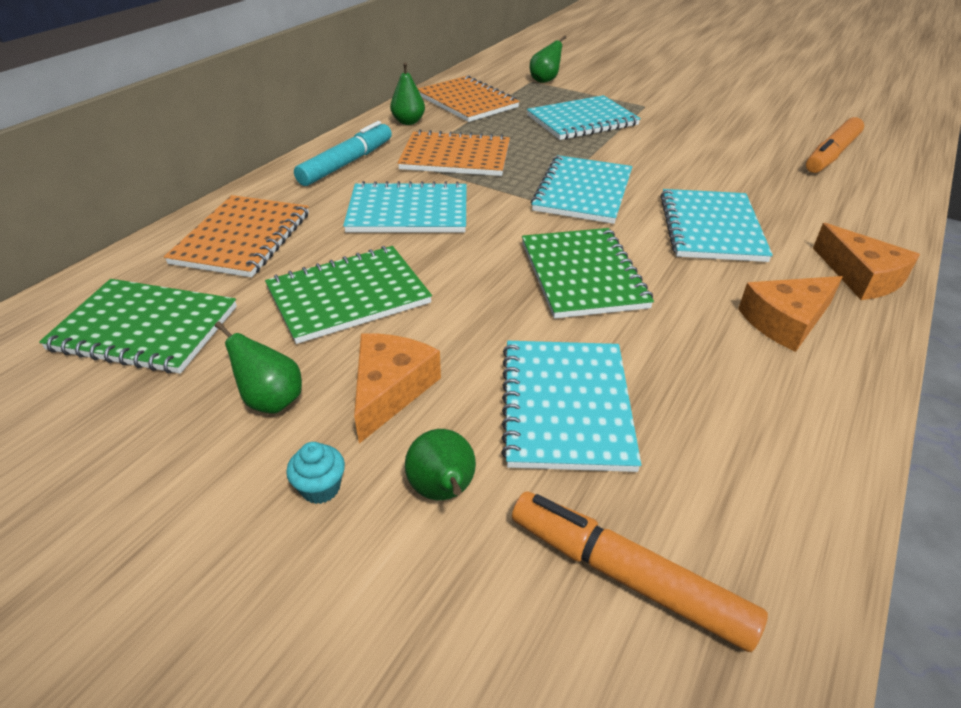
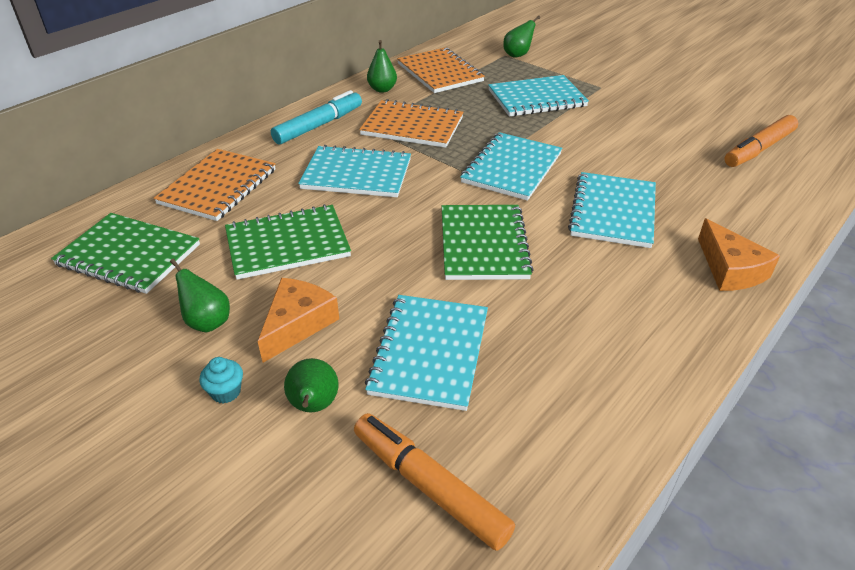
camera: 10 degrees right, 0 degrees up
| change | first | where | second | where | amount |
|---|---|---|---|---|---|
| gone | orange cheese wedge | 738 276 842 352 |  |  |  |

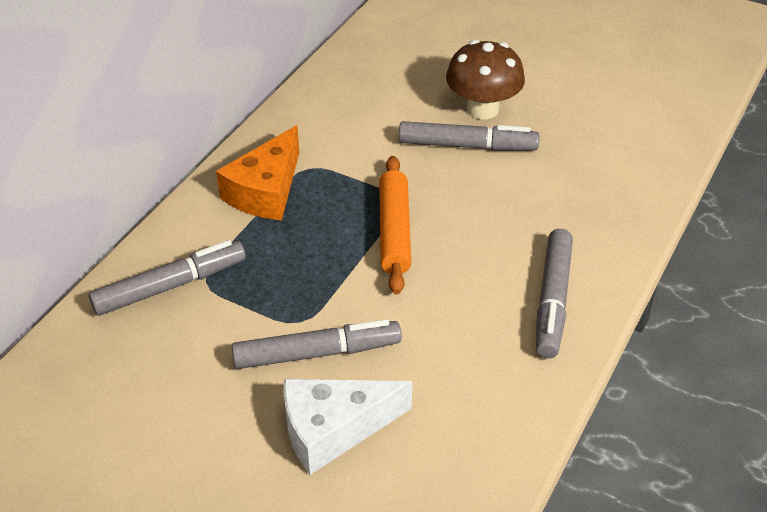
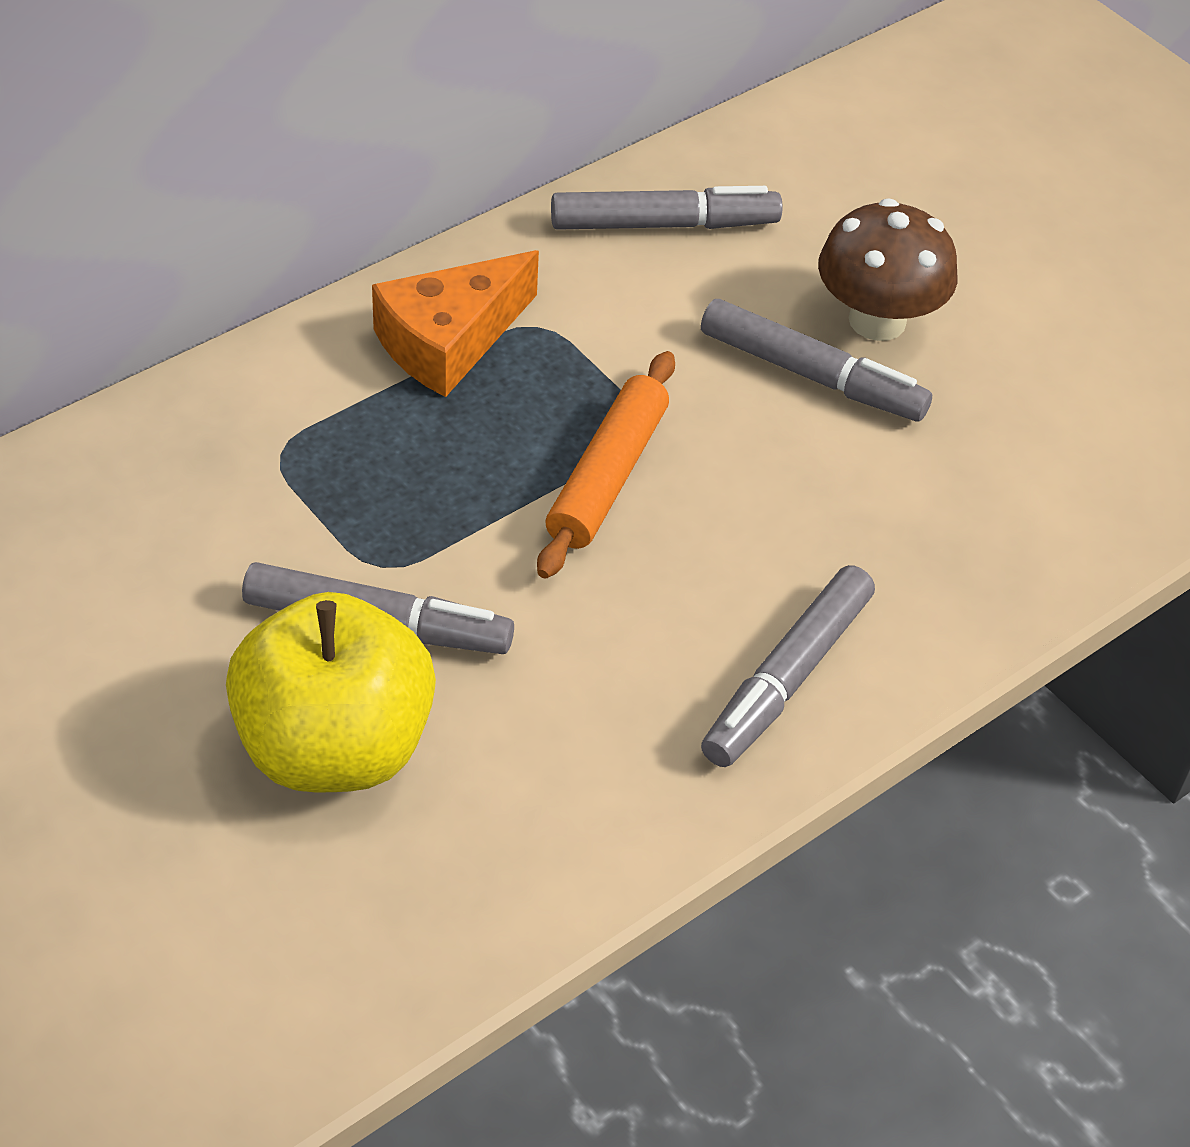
camera: 20 degrees right, 5 degrees up
| change | first | where | second | where | amount |
|---|---|---|---|---|---|
| shifted | ash-grey marker pen | 88 240 246 316 |  | 551 186 782 230 |  |
| swapped | snow-white cheese wedge | 284 379 412 475 | golden toy apple | 226 592 436 793 |  |

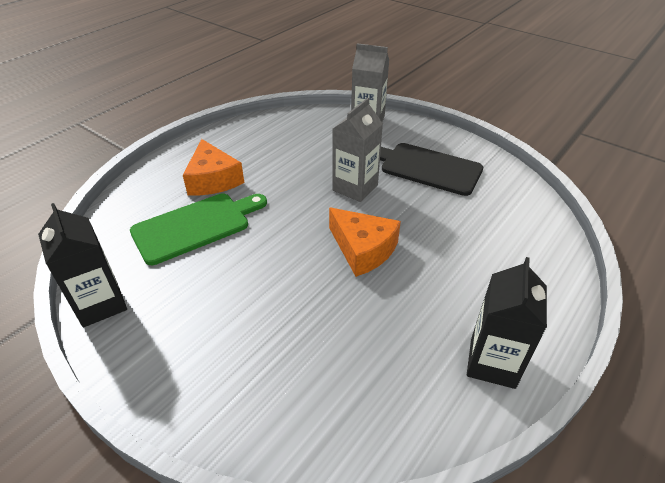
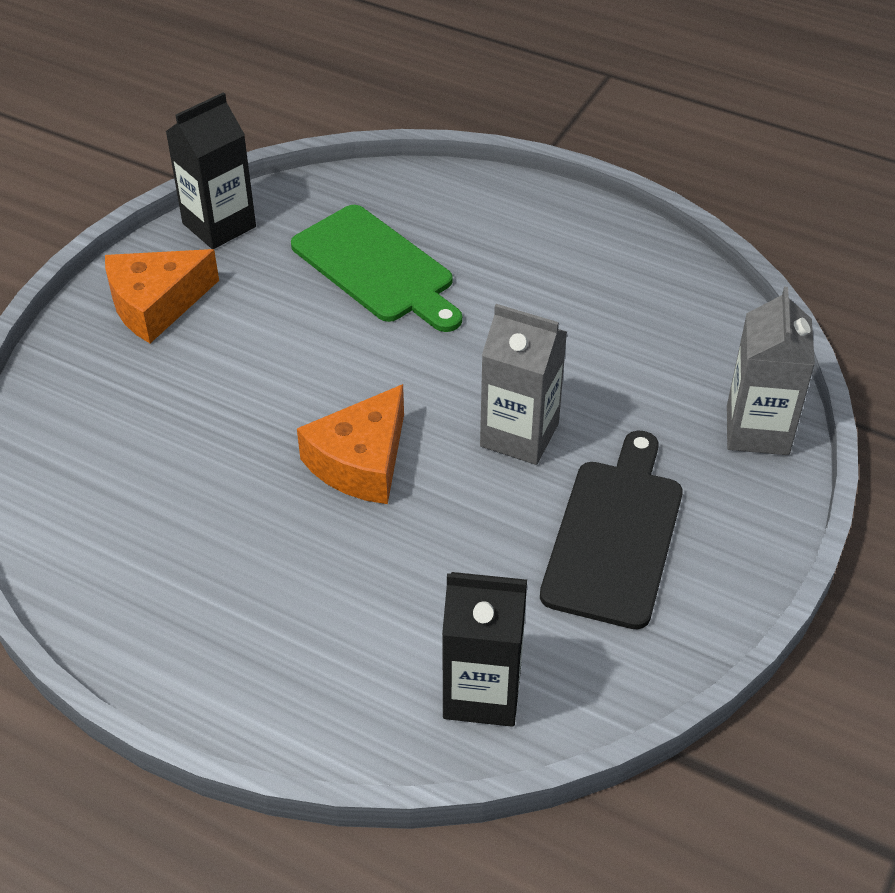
camera: 80 degrees right, 5 degrees up
| change | first | where | second | where | amount |
|---|---|---|---|---|---|
| shifted | orange cheese wedge | 183 139 244 195 |  | 105 249 219 343 |  |
| shifted | ebony milk carton | 467 257 547 389 |  | 442 572 527 727 |  |

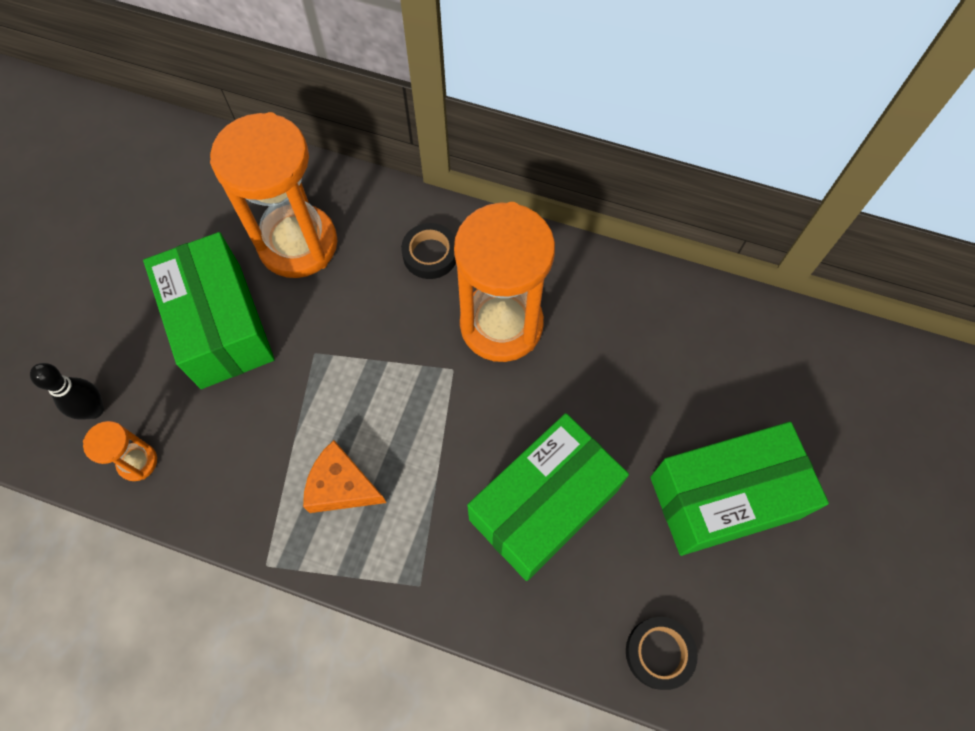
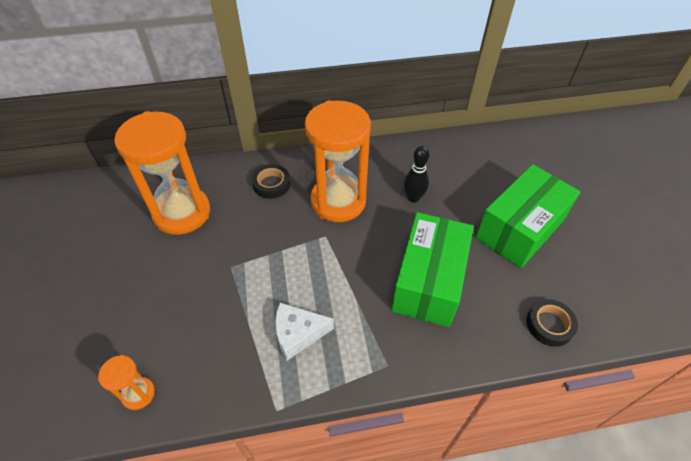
camera: 30 degrees left, 15 degrees down
| change | first | where | second | where | amount |
|---|---|---|---|---|---|
| gone | green parcel | 143 232 275 389 |  |  |  |
| shifted | ebony bowling pin | 30 363 104 420 |  | 404 146 430 203 |  |
| repainted | orange cheese wedge | 303 440 386 513 | snow-white cheese wedge | 275 303 334 361 |  |

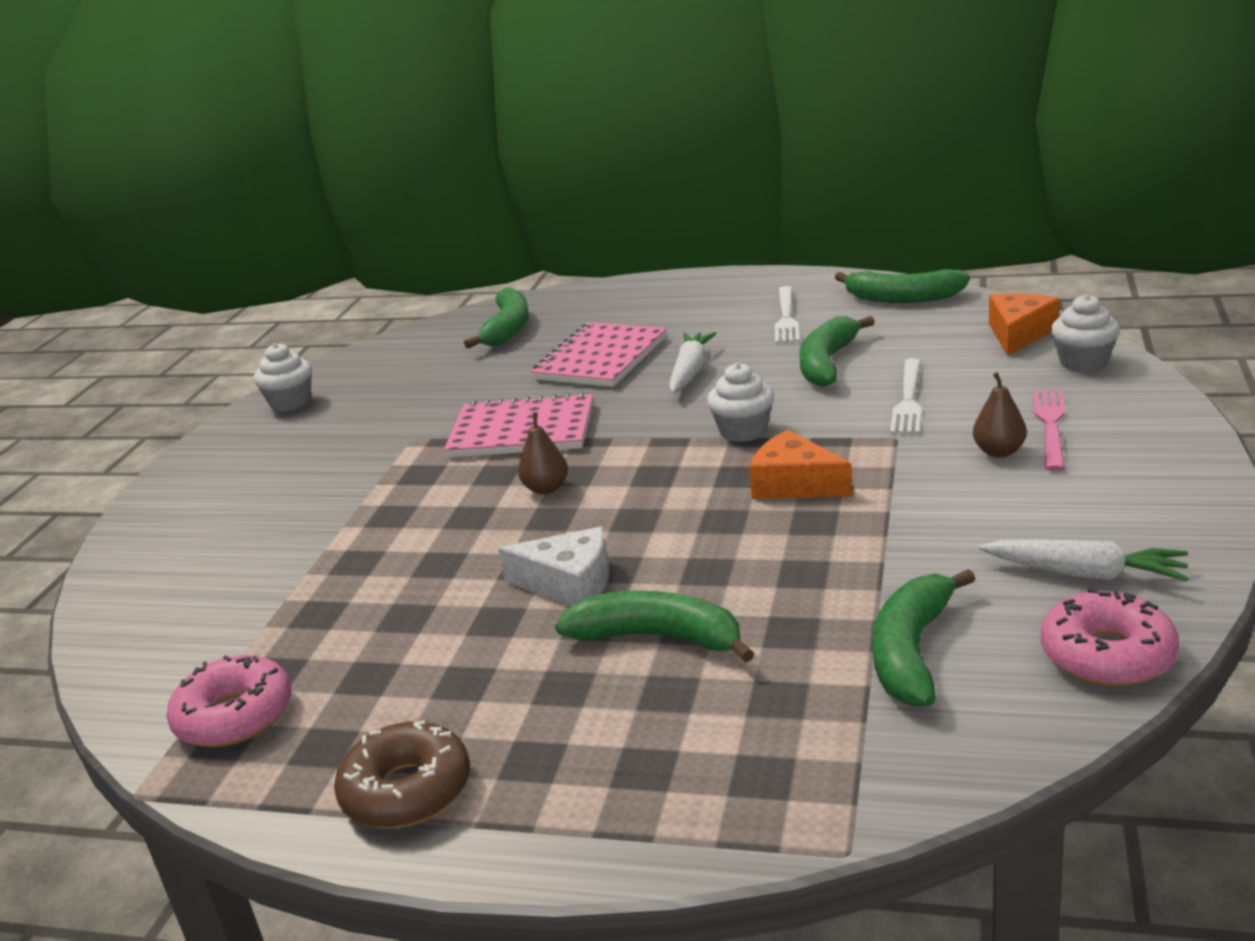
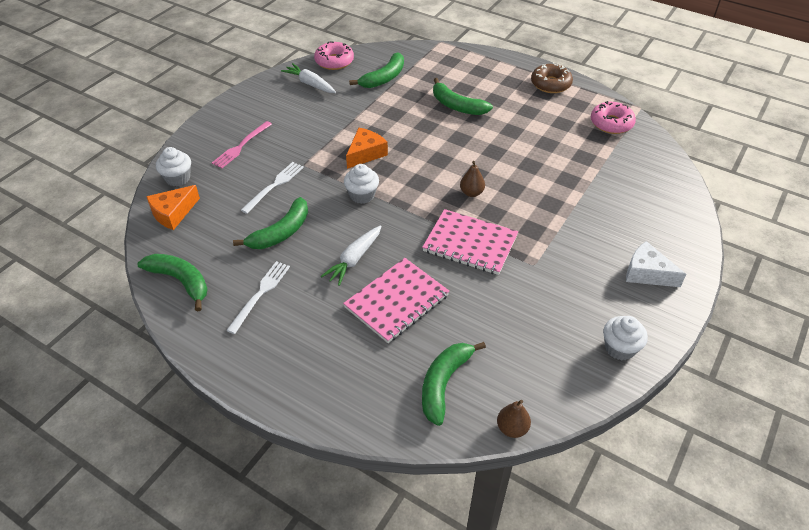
camera: 165 degrees left, 20 degrees up
| change | first | where | second | where | amount |
|---|---|---|---|---|---|
| shifted | russet toy pear | 973 372 1027 457 |  | 497 400 531 438 |  |
| rotated | orange cheese wedge | 749 430 853 499 |  | 346 128 388 169 | 105 degrees counterclockwise |
| shifted | snow-white cheese wedge | 498 527 610 606 |  | 626 241 686 287 |  |

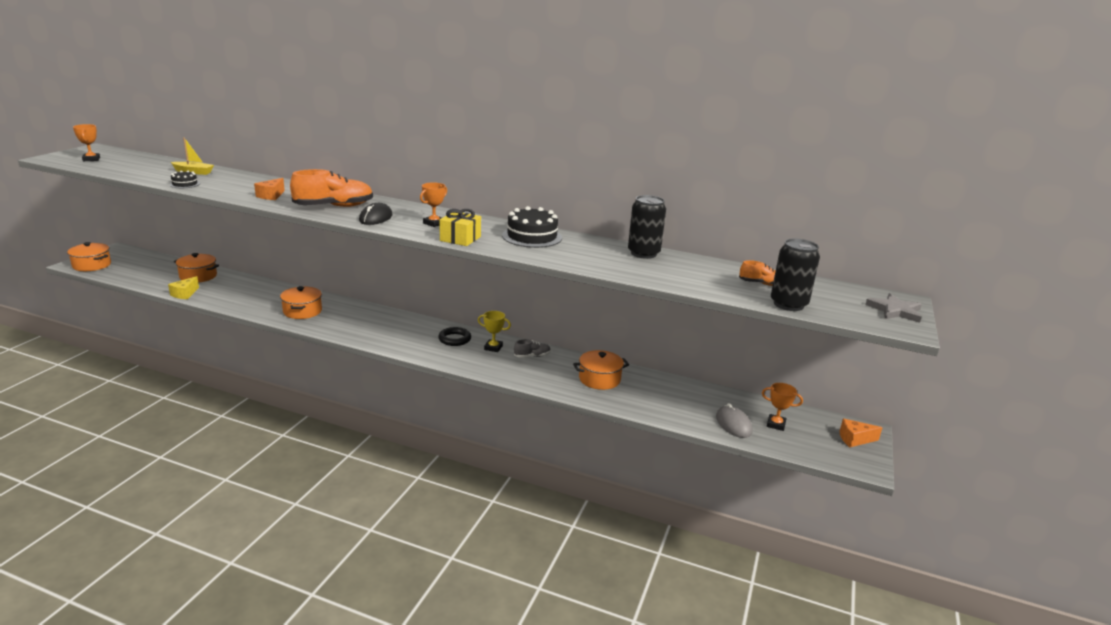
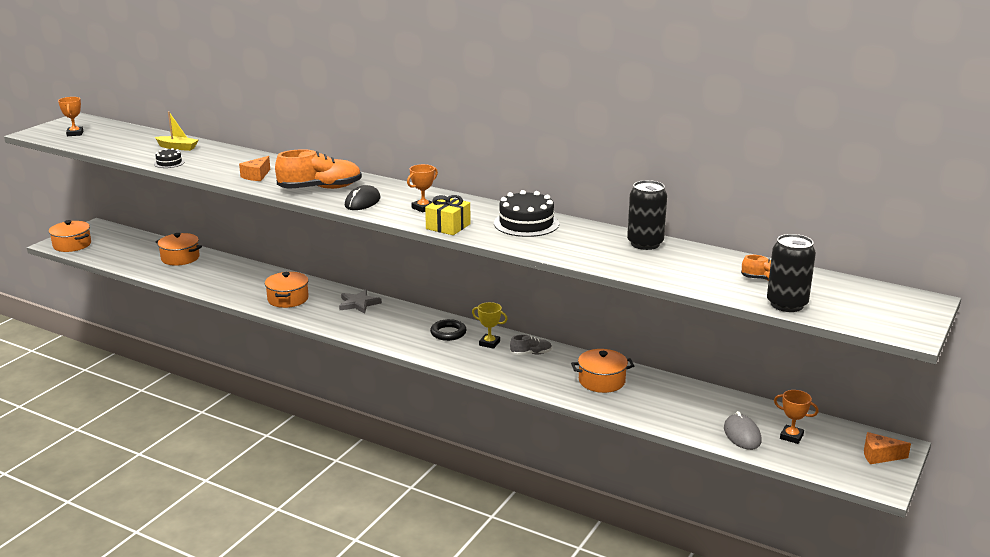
camera: 10 degrees right, 0 degrees up
| change | first | where | second | where | amount |
|---|---|---|---|---|---|
| gone | golden cheese wedge | 168 276 199 299 |  |  |  |
| shifted | ash-grey star shape | 865 293 922 323 |  | 339 289 382 314 |  |

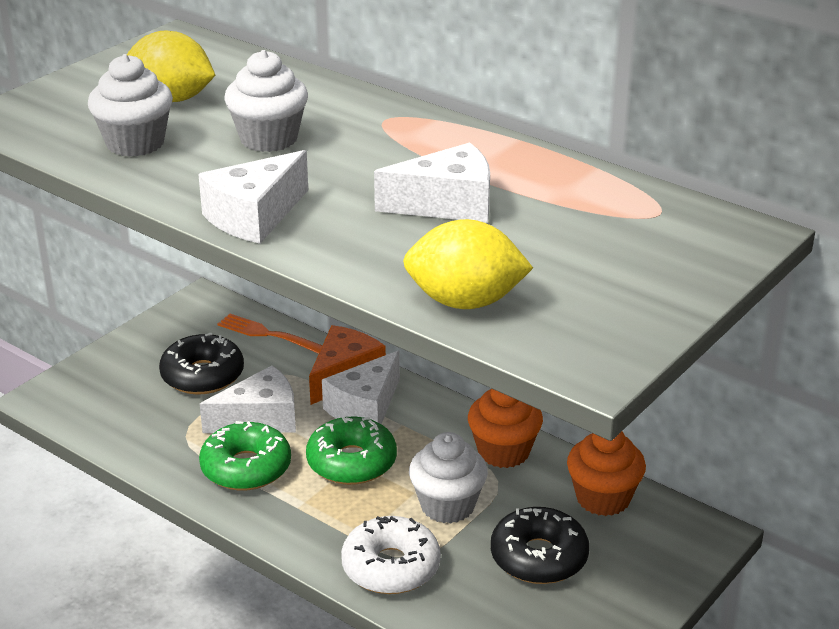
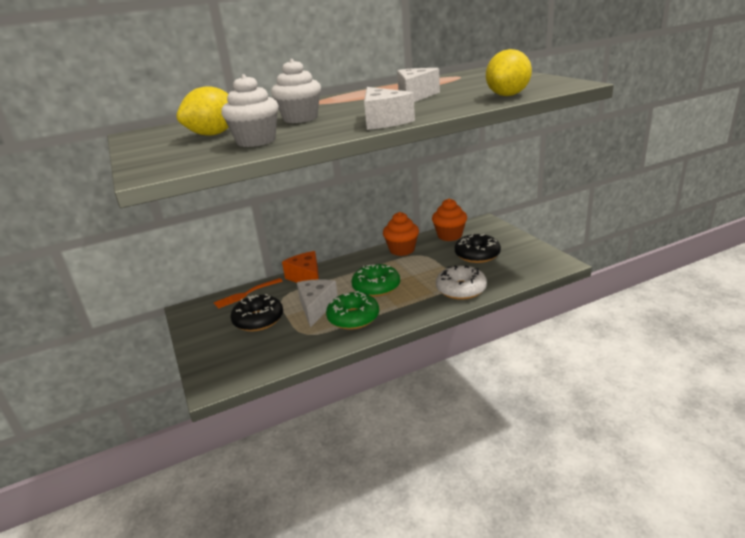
camera: 60 degrees left, 5 degrees down
| change | first | where | second | where | amount |
|---|---|---|---|---|---|
| gone | snow-white cheese wedge | 322 350 400 424 |  |  |  |
| gone | snow-white muffin | 409 432 488 524 |  |  |  |

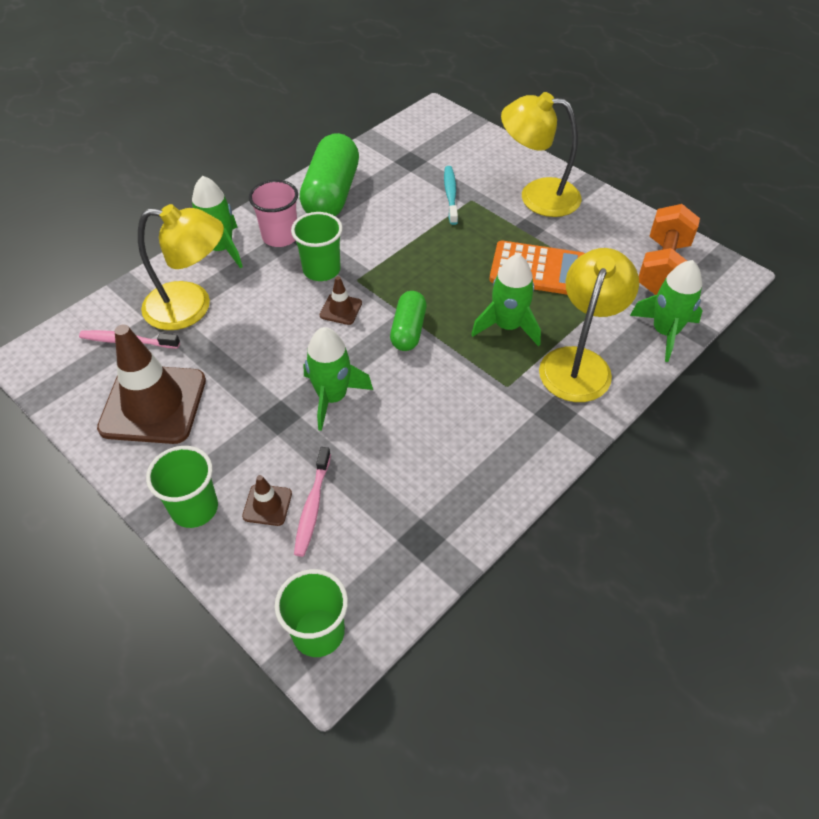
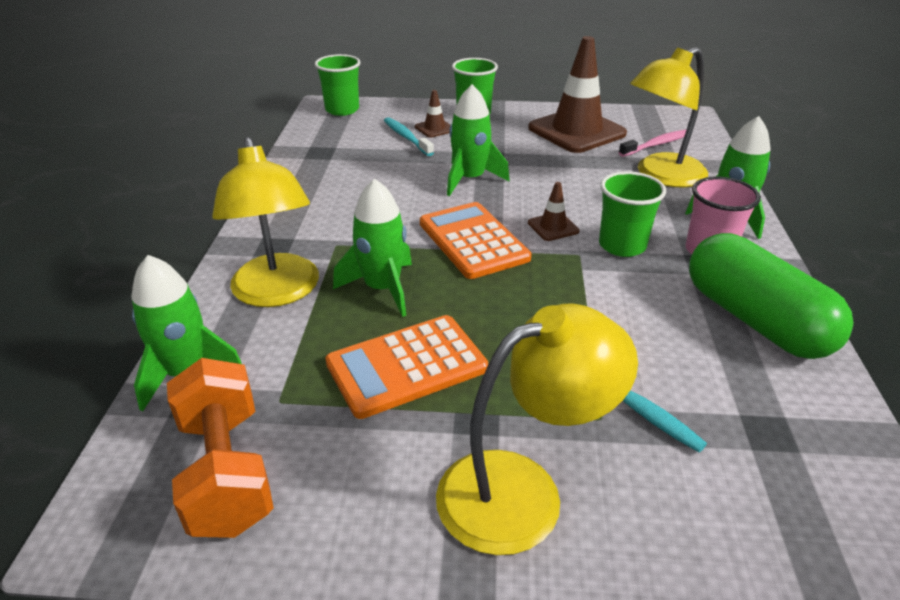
camera: 140 degrees right, 15 degrees down
| change | first | where | second | where | amount |
|---|---|---|---|---|---|
| swapped | green pill shape | 390 291 427 351 | orange pocket calculator | 420 202 532 279 |  |
| repainted | rosy toothbrush | 294 447 331 557 | teal toothbrush | 384 117 434 156 |  |

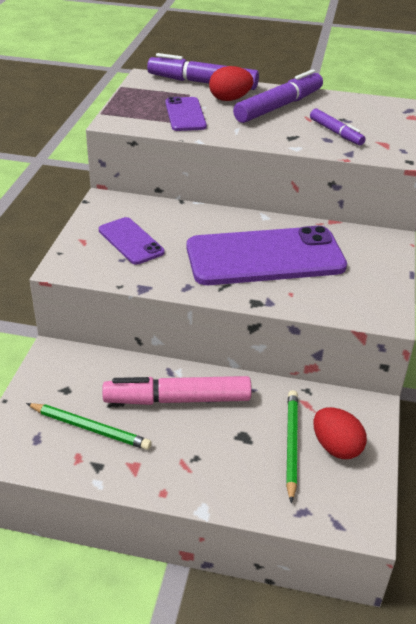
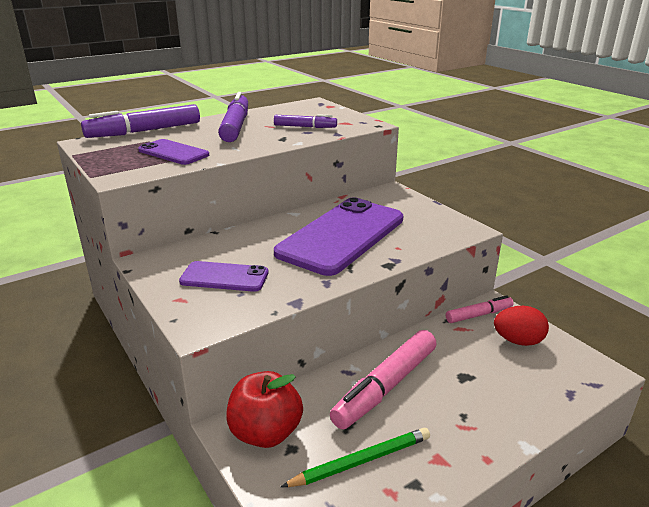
camera: 45 degrees left, 10 degrees down
| change | first | where | second | where | amount |
|---|---|---|---|---|---|
| gone | red egg shape | 209 66 253 101 |  |  |  |
| gone | green wooden pencil | 286 390 298 503 |  |  |  |
| new |  |  | rosy marker pen | 446 295 514 323 |  |
| new |  |  | red toy apple | 226 371 303 448 |  |

